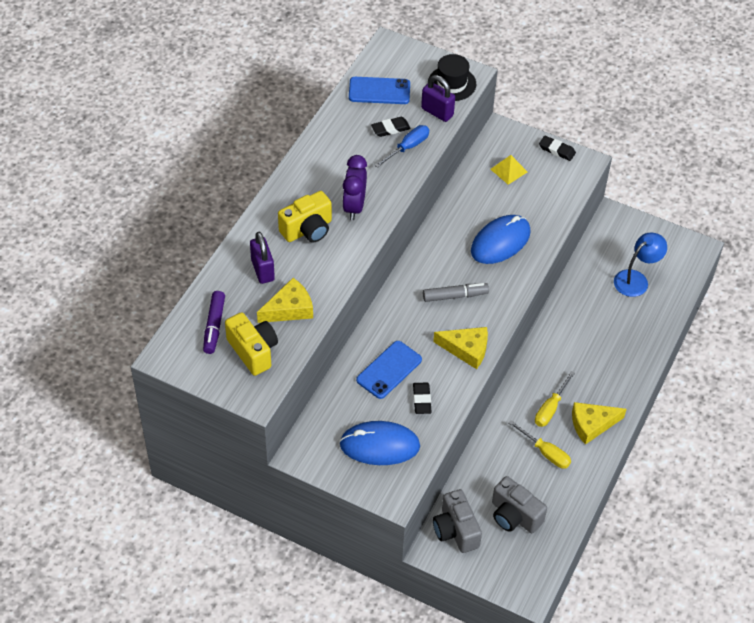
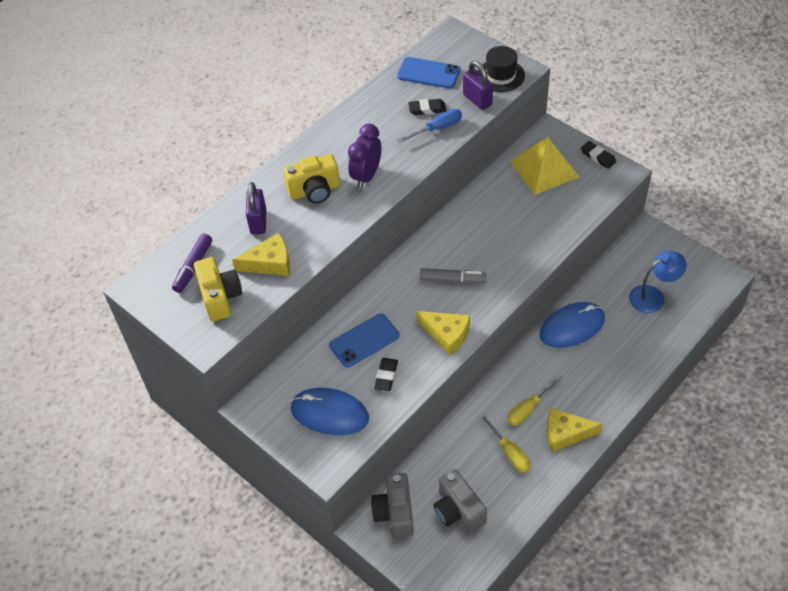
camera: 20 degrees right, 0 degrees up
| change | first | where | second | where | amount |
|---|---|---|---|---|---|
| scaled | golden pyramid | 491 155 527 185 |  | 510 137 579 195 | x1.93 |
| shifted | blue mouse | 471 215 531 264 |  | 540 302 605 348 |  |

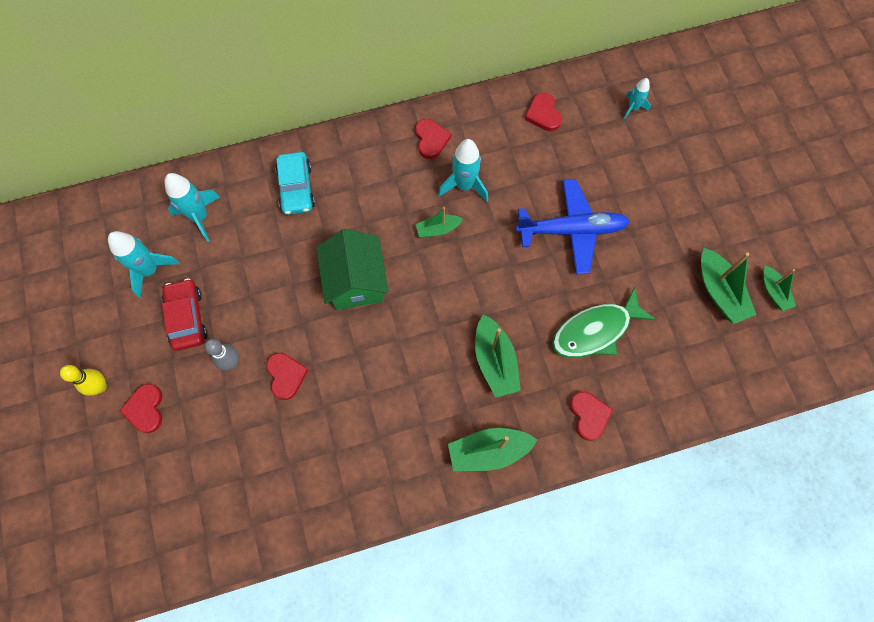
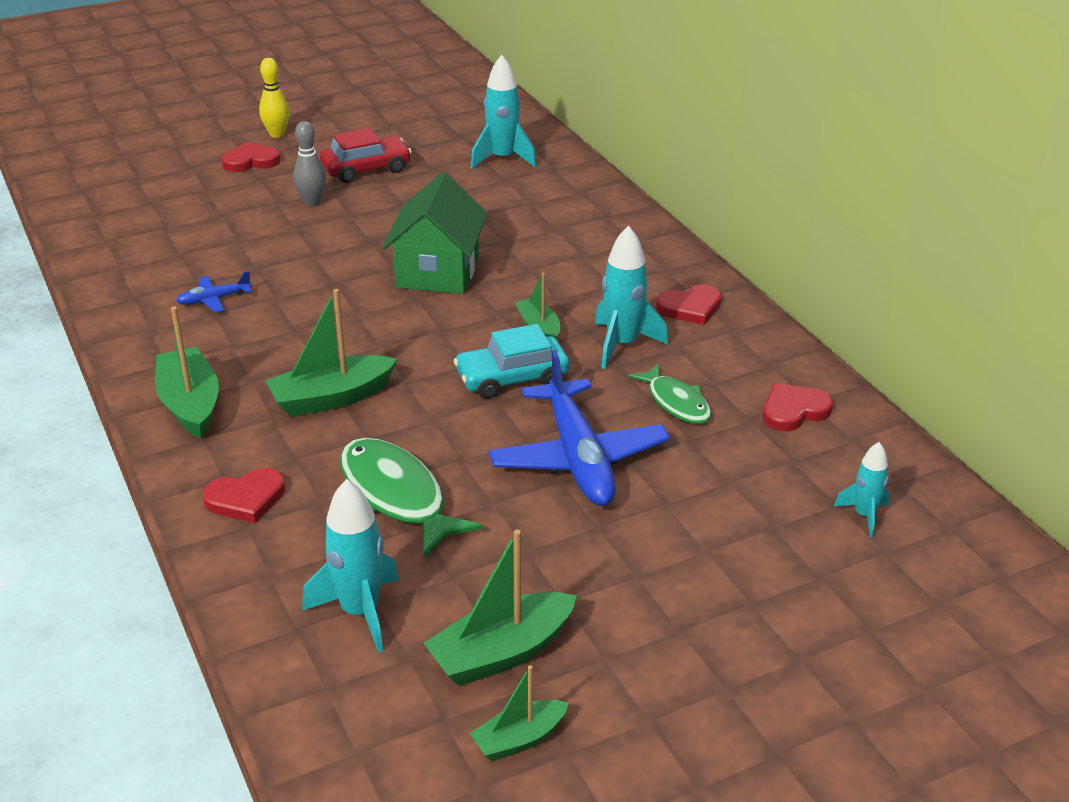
camera: 80 degrees right, 35 degrees down
| change | first | where | second | where | amount |
|---|---|---|---|---|---|
| shifted | teal toy car | 275 152 315 215 |  | 453 324 569 399 |  |
| rotated | green toy house | 316 229 389 310 |  | 382 172 488 294 | 60 degrees counterclockwise |
| shifted | teal rocket | 108 231 180 298 |  | 302 479 399 652 |  |
| gone | red heart | 266 353 308 400 |  |  |  |
| new |  |  | blue plane | 176 271 252 313 |  |
| new |  |  | green toy fish | 628 363 712 424 |  |

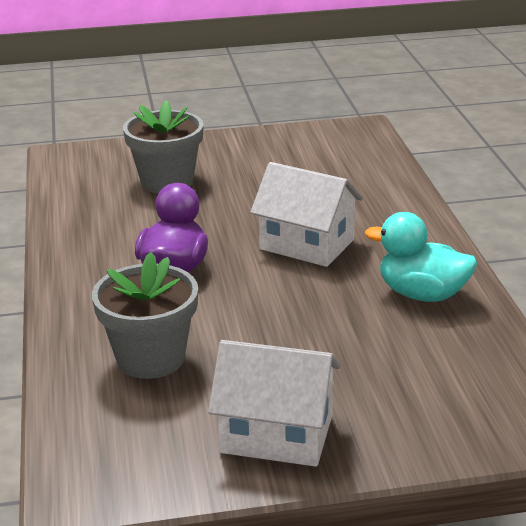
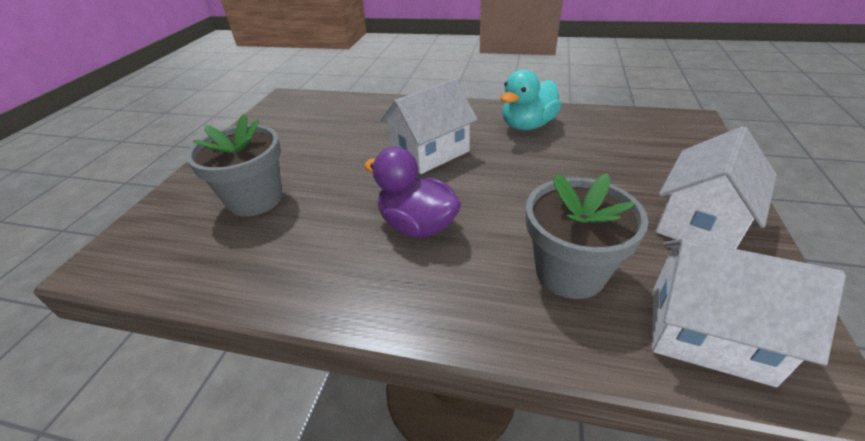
camera: 65 degrees left, 10 degrees up
| change | first | where | second | where | amount |
|---|---|---|---|---|---|
| new |  |  | snow-white toy house | 652 238 846 387 |  |

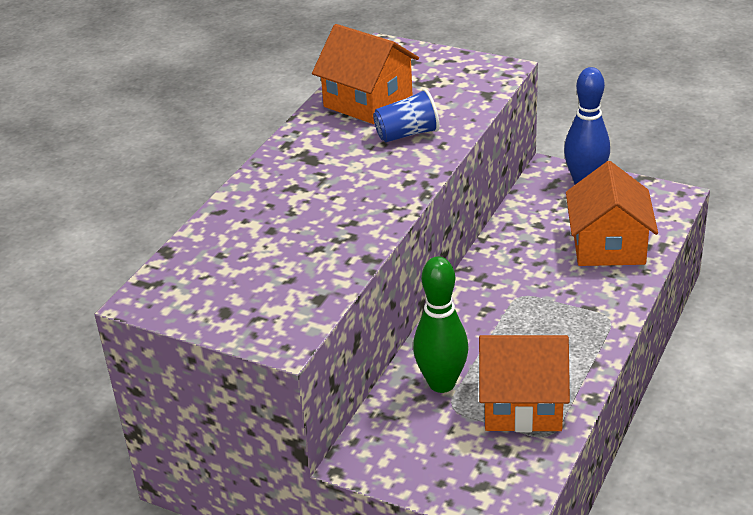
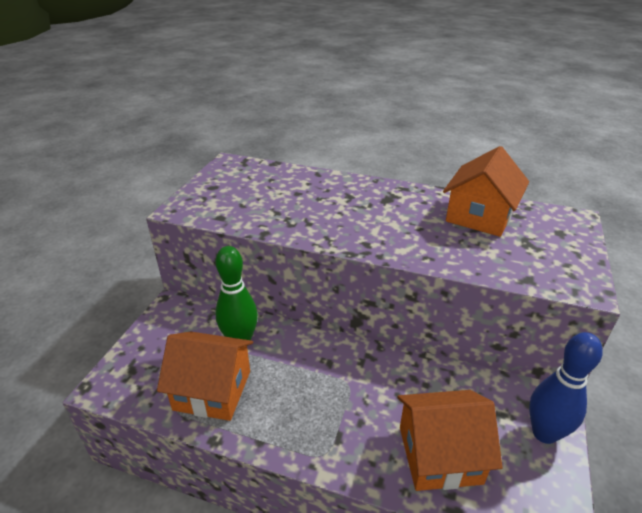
camera: 80 degrees right, 0 degrees up
| change | first | where | second | where | amount |
|---|---|---|---|---|---|
| gone | blue cup | 373 89 440 142 |  |  |  |
| rotated | orange toy house | 479 335 570 432 |  | 157 331 253 421 | 75 degrees counterclockwise |

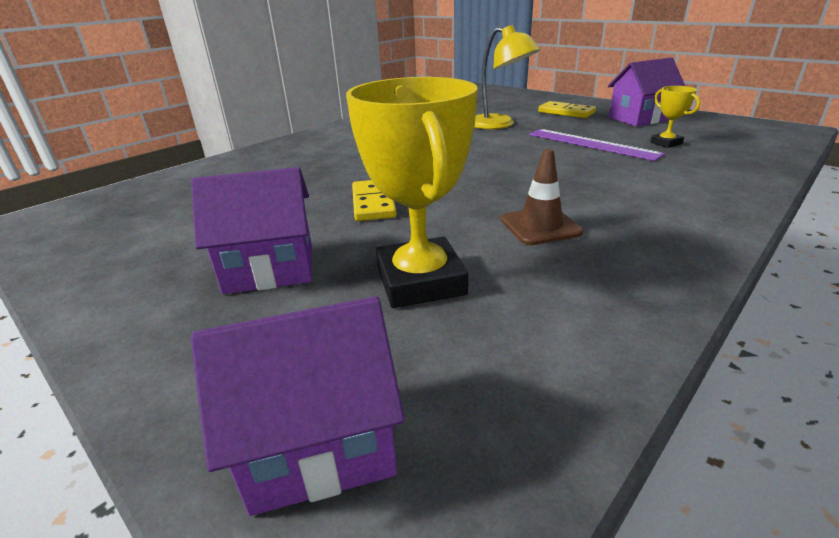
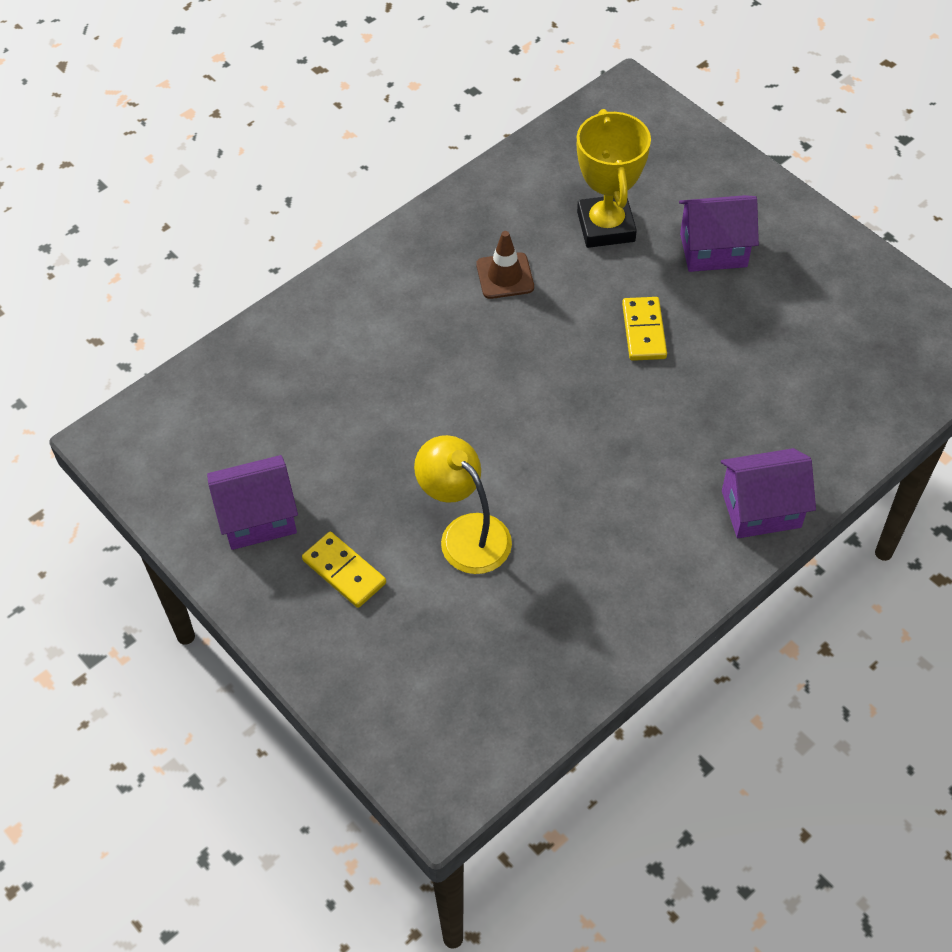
camera: 175 degrees left, 25 degrees up
| change | first | where | second | where | amount |
|---|---|---|---|---|---|
| gone | golden trophy | 650 86 701 148 |  |  |  |
| gone | royal purple straightedge | 529 129 665 161 |  |  |  |
| shifted | royal purple toy house | 191 296 405 516 |  | 721 448 816 538 |  |

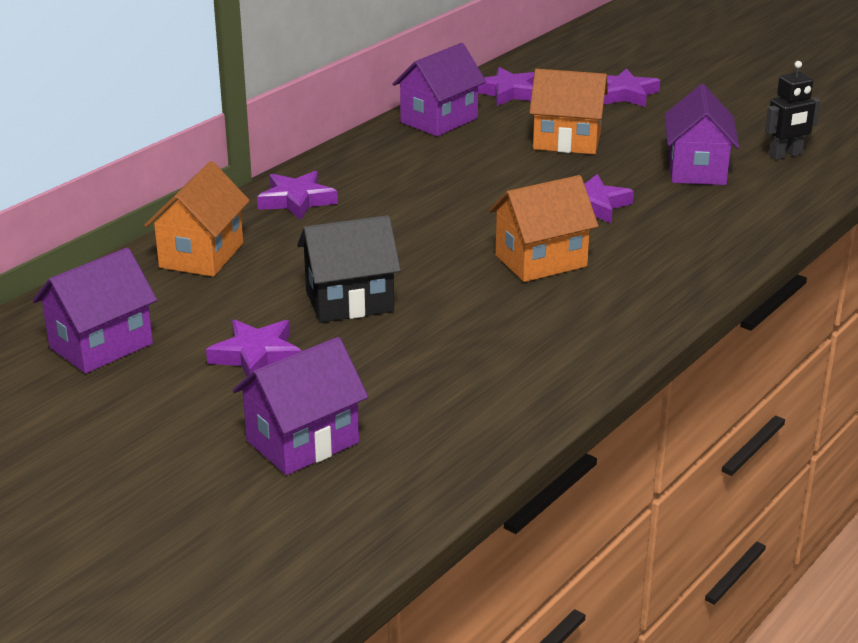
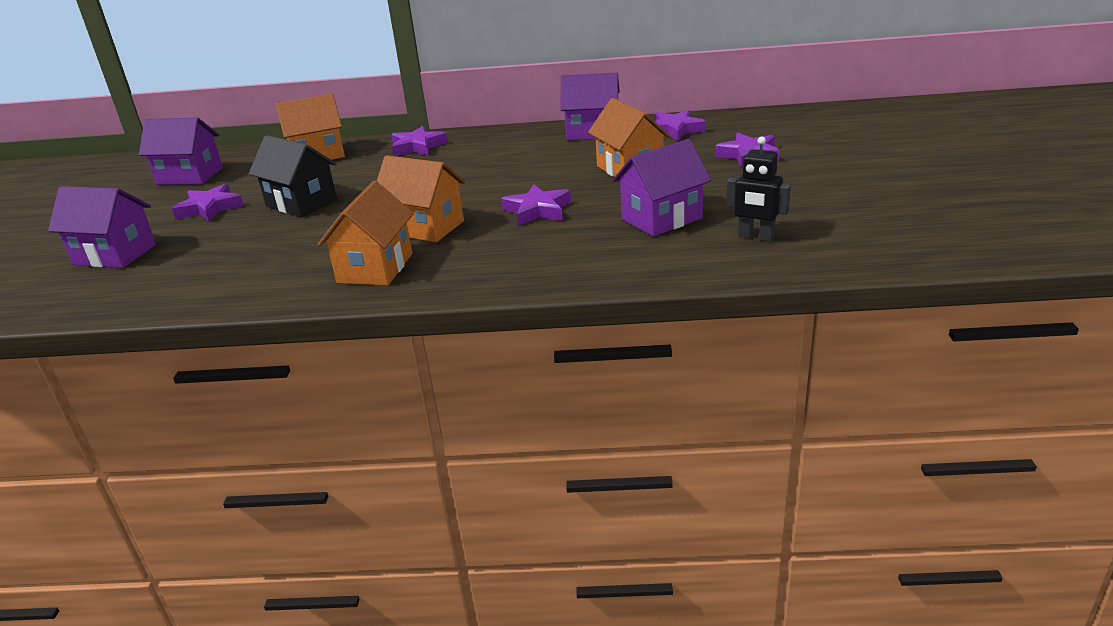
camera: 55 degrees right, 0 degrees up
| change | first | where | second | where | amount |
|---|---|---|---|---|---|
| new |  |  | orange toy house | 317 181 414 286 |  |

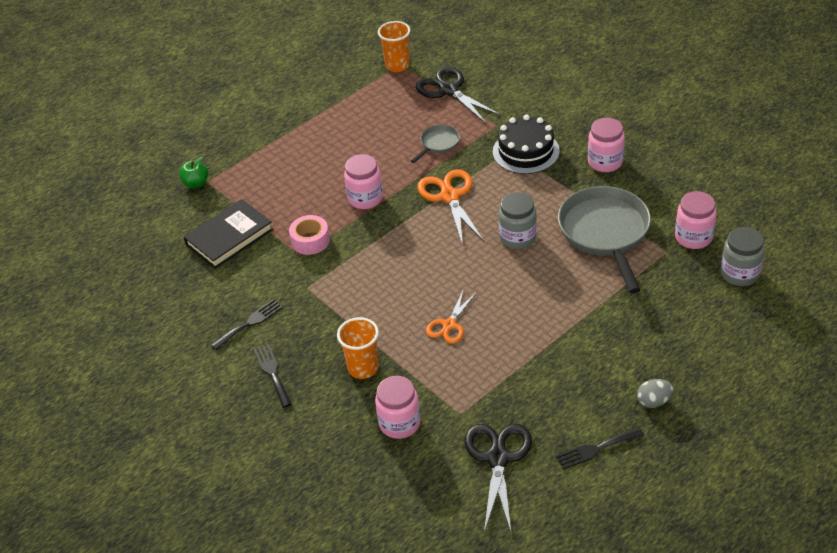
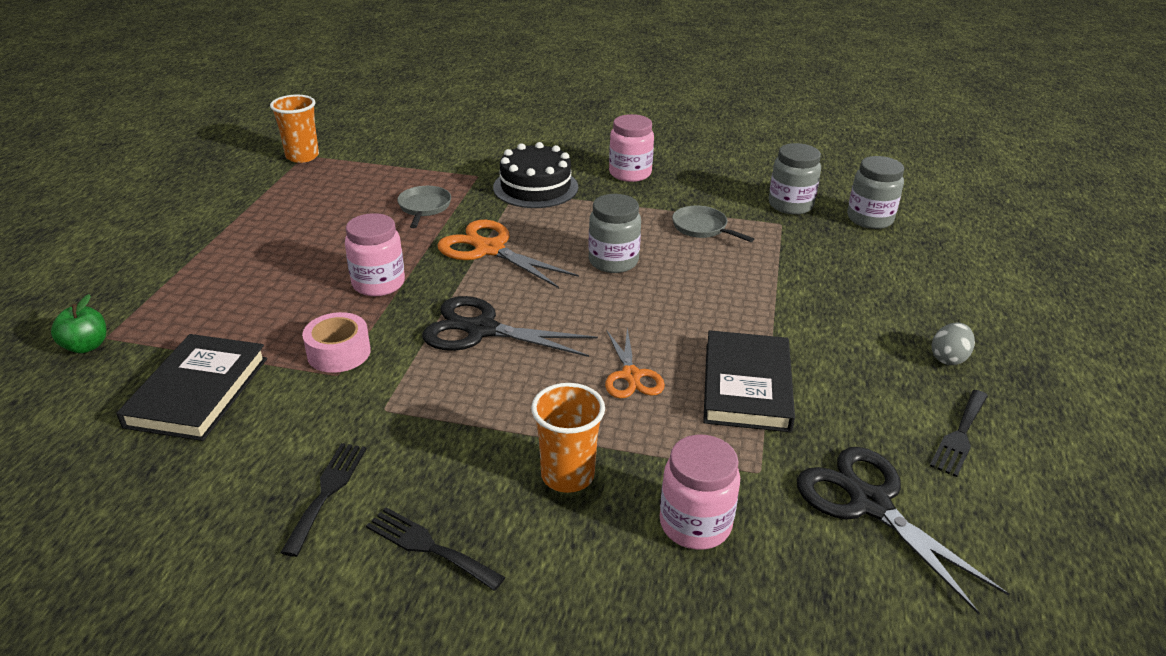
camera: 40 degrees left, 10 degrees down
| change | first | where | second | where | amount |
|---|---|---|---|---|---|
| shifted | ebony shears | 416 67 501 123 |  | 422 296 598 357 |  |
| scaled | ash-grey frying pan | 558 186 651 293 |  | 672 206 754 242 | x0.47 |
| repainted | rosy jam jar | 675 191 717 249 | ash-grey jam jar | 769 143 821 215 |  |
| new |  |  | ebony hardcover | 703 330 795 432 |  |

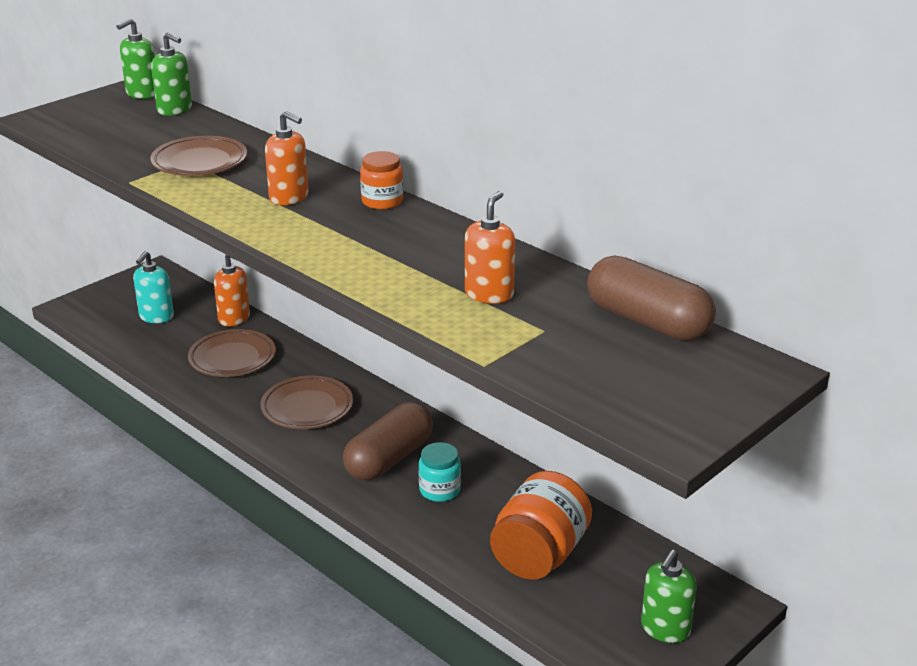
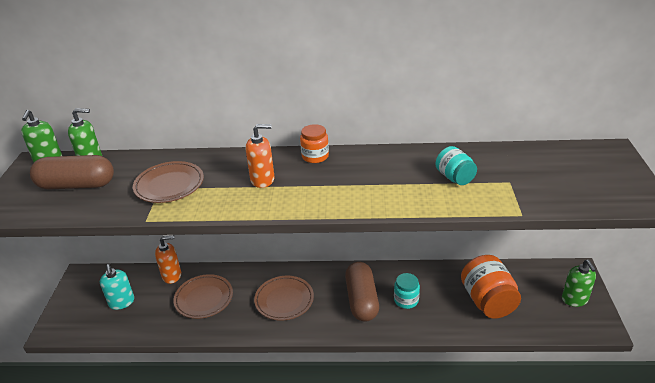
camera: 40 degrees left, 5 degrees up
| change | first | where | second | where | amount |
|---|---|---|---|---|---|
| swapped | orange soap dispenser | 465 191 515 304 | teal jam jar | 436 146 477 185 |  |
| shifted | russet pill shape | 587 256 716 341 |  | 30 155 114 189 |  |

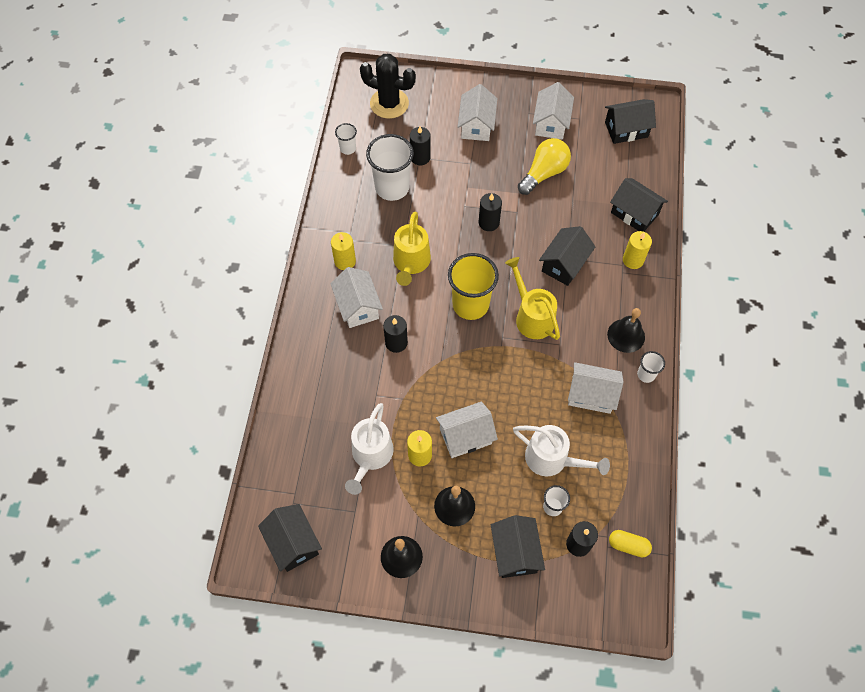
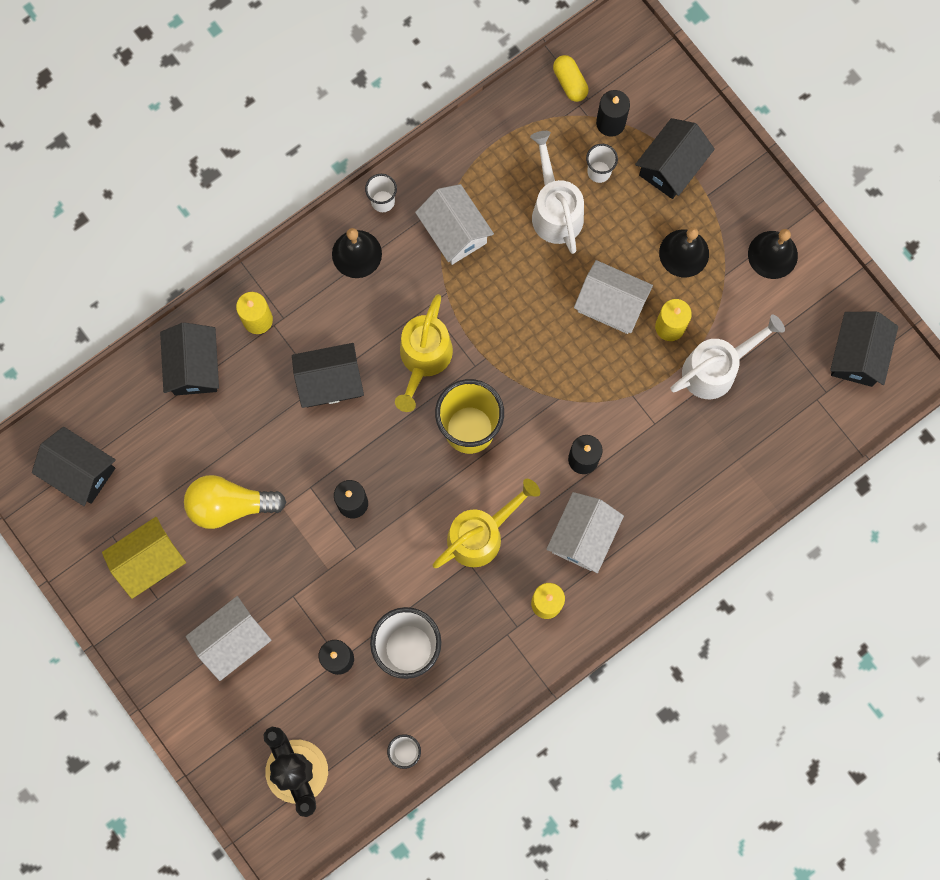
camera: 135 degrees left, 15 degrees up
| change | first | where | second | where | amount |
|---|---|---|---|---|---|
| repainted | snow-white toy house | 533 82 574 140 | golden toy house | 102 517 186 599 |  |

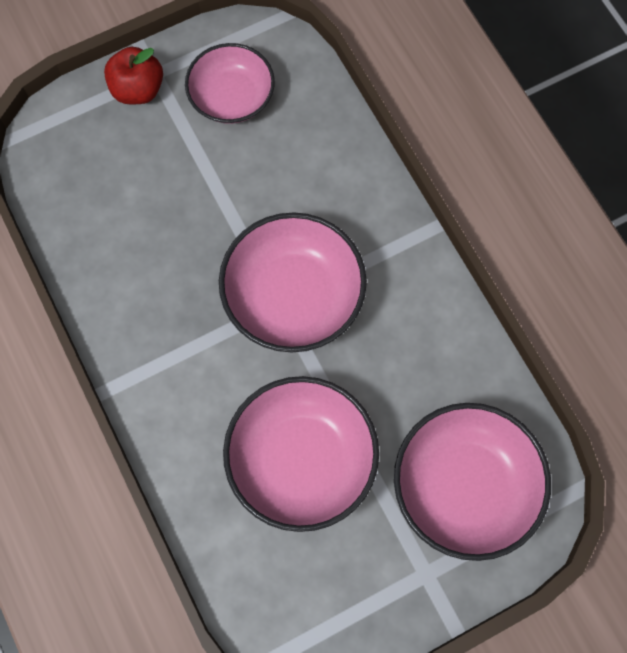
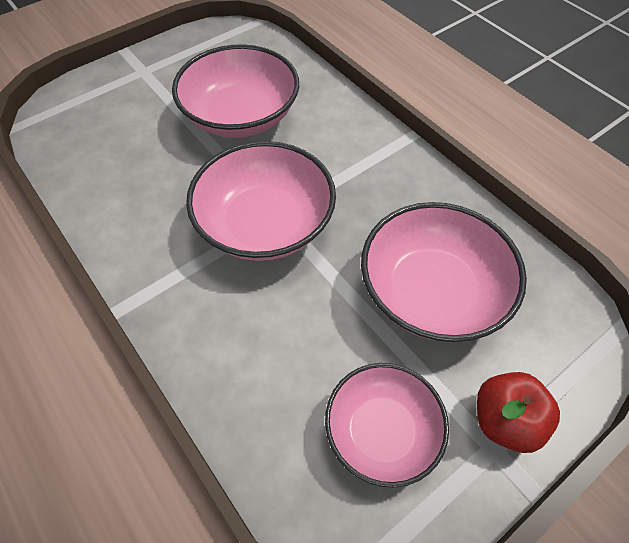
camera: 170 degrees right, 15 degrees down
| change | first | where | second | where | amount |
|---|---|---|---|---|---|
| shifted | rosy deep dish | 394 403 551 561 |  | 361 202 527 342 |  |

